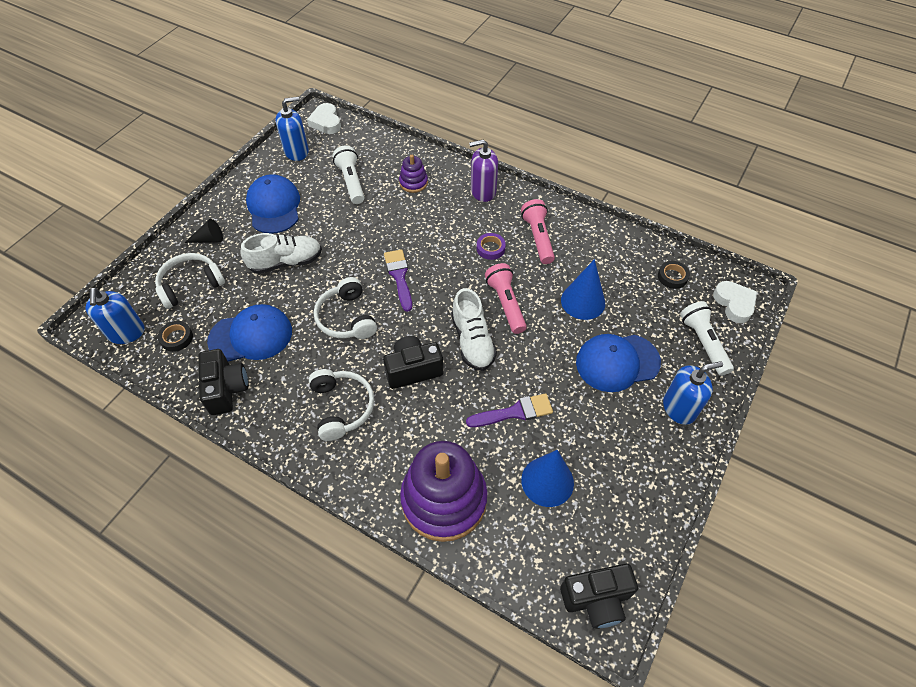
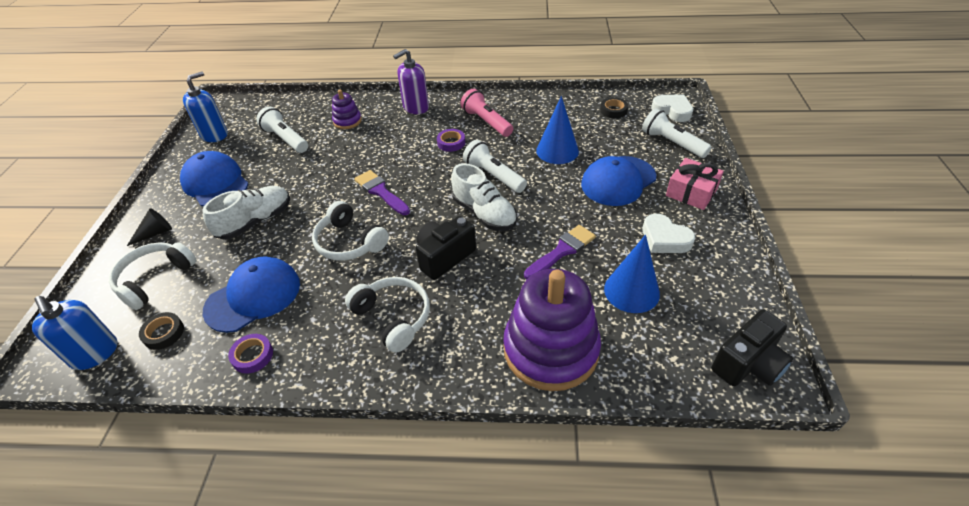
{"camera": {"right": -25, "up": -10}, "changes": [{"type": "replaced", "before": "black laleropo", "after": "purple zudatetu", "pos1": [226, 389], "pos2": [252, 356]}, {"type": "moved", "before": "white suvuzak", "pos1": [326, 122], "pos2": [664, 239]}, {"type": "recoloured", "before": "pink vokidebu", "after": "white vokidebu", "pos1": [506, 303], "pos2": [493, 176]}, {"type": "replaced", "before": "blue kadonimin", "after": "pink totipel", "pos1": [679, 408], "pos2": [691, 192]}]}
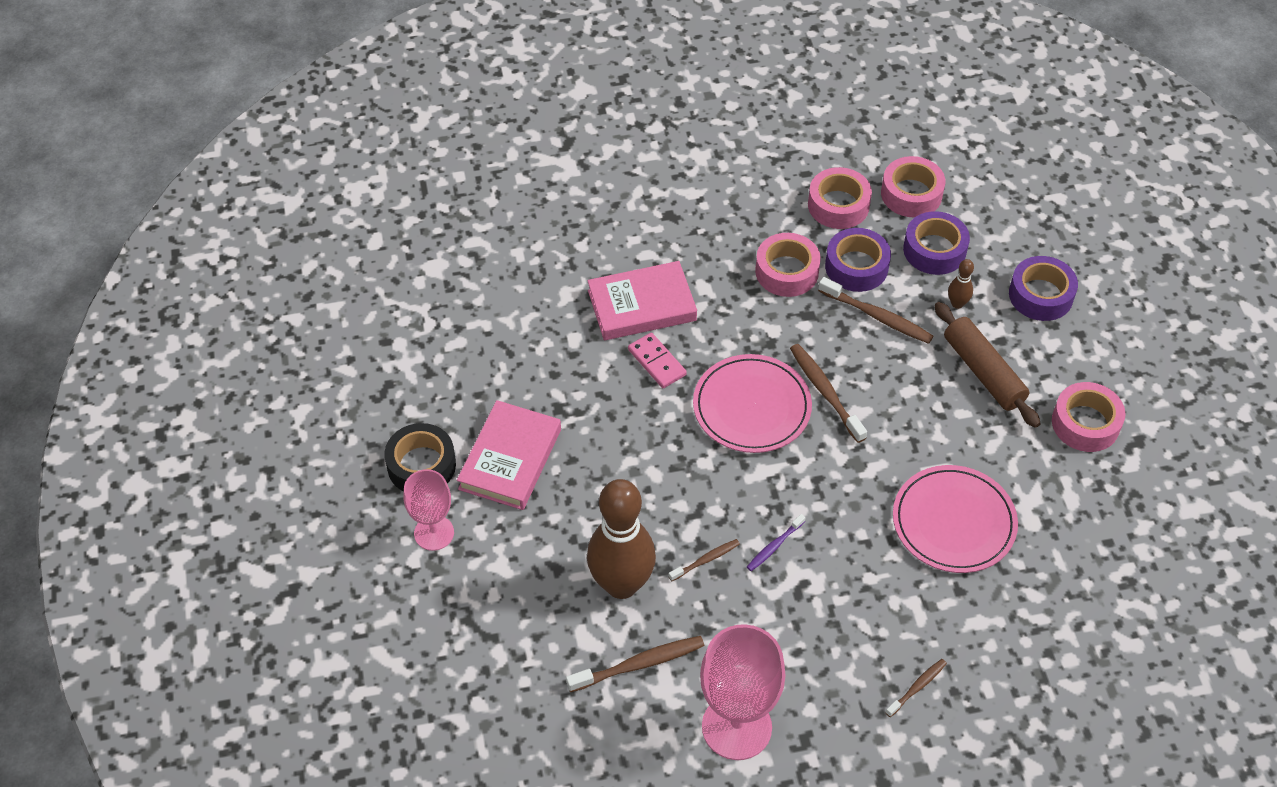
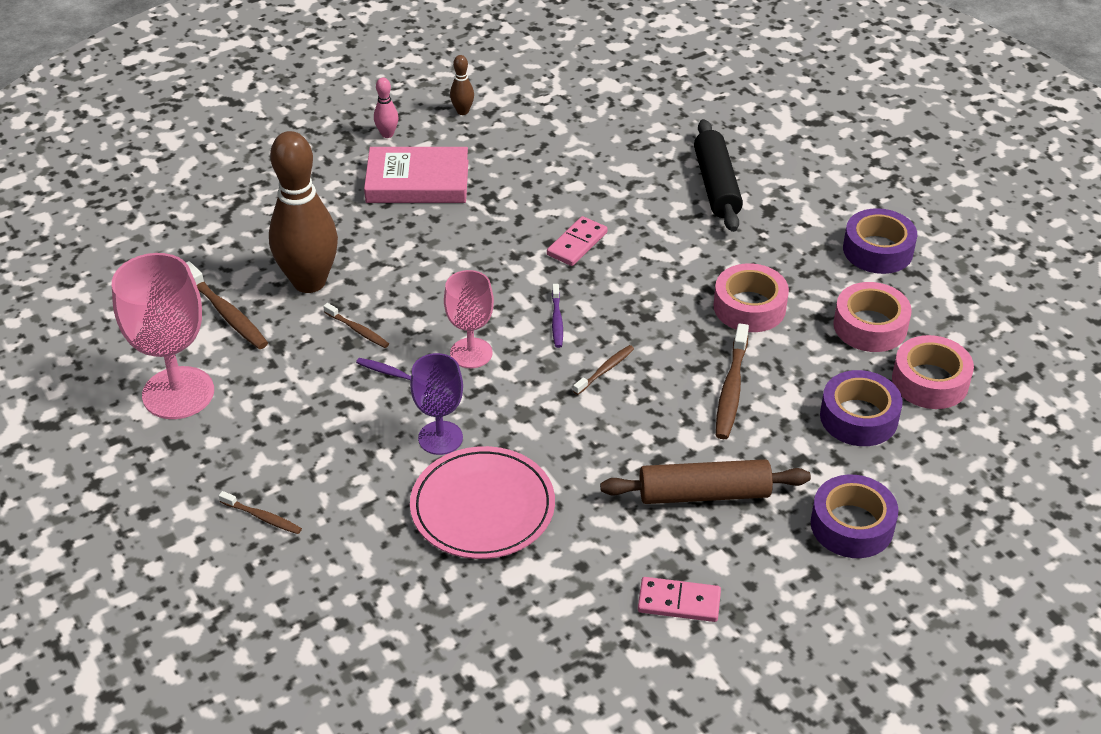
{"camera": {"right": 70, "up": -10}, "changes": [{"type": "replaced", "before": "black zudatetu", "after": "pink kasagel", "pos1": [421, 465], "pos2": [387, 134]}, {"type": "moved", "before": "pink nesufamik", "pos1": [434, 533], "pos2": [471, 353]}, {"type": "removed", "before": "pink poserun", "pos1": [641, 305]}, {"type": "replaced", "before": "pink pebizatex", "after": "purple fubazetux", "pos1": [752, 407], "pos2": [557, 320]}, {"type": "resized", "before": "brown fubazetux", "pos1": [825, 392], "pos2": [605, 370], "scale": 0.59}, {"type": "moved", "before": "purple zudatetu", "pos1": [856, 266], "pos2": [878, 250]}, {"type": "turned", "before": "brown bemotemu", "pos1": [983, 372], "pos2": [704, 493], "turn": 45}, {"type": "moved", "before": "brown kasagel", "pos1": [957, 304], "pos2": [462, 111]}, {"type": "replaced", "before": "pink zudatetu", "after": "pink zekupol", "pos1": [1085, 423], "pos2": [679, 602]}, {"type": "added", "after": "purple nesufamik", "pos2": [440, 438]}, {"type": "added", "after": "black bemotemu", "pos2": [716, 185]}]}
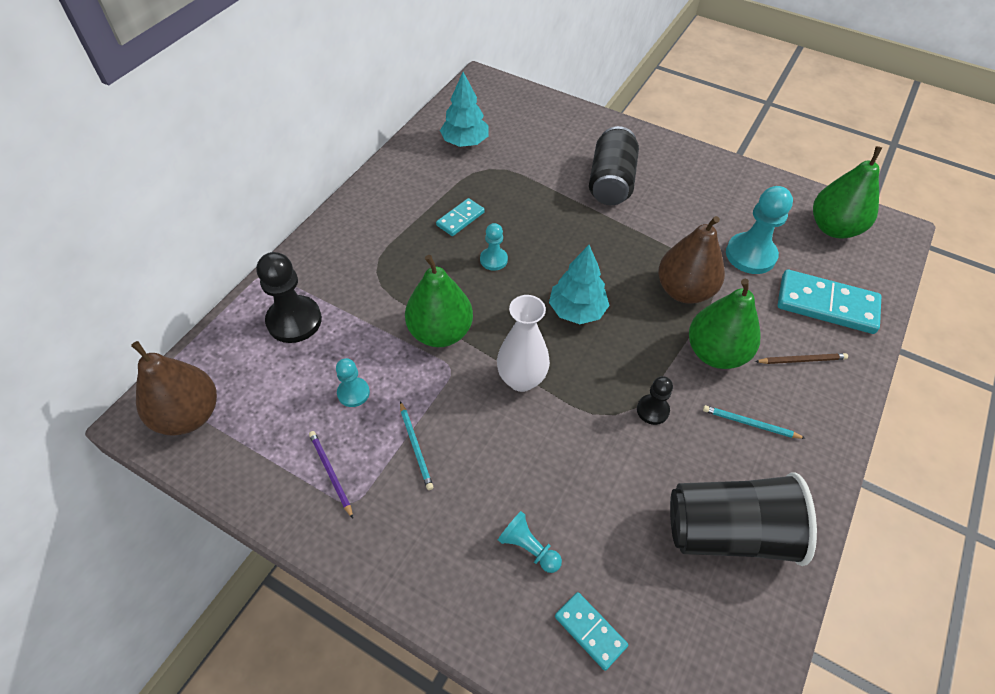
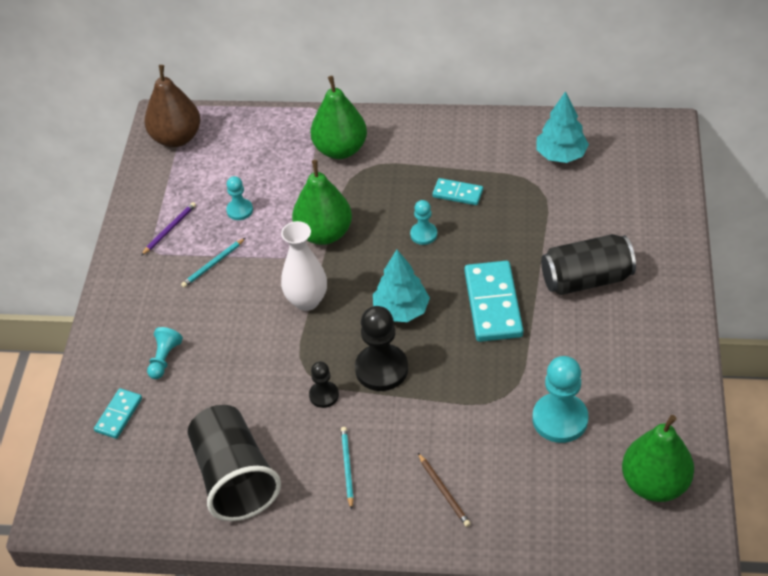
{"camera": {"right": 70, "up": -5}, "changes": [{"type": "moved", "before": "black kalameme", "pos1": [294, 321], "pos2": [381, 369]}, {"type": "removed", "before": "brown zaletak", "pos1": [684, 291]}, {"type": "moved", "before": "green zaletak", "pos1": [715, 353], "pos2": [340, 149]}, {"type": "moved", "before": "turquoise zekupol", "pos1": [826, 305], "pos2": [493, 304]}]}
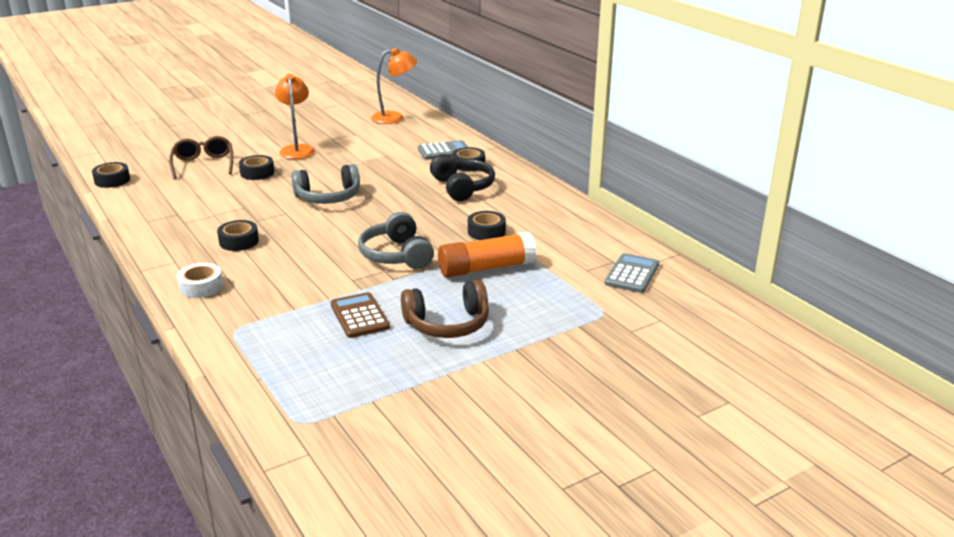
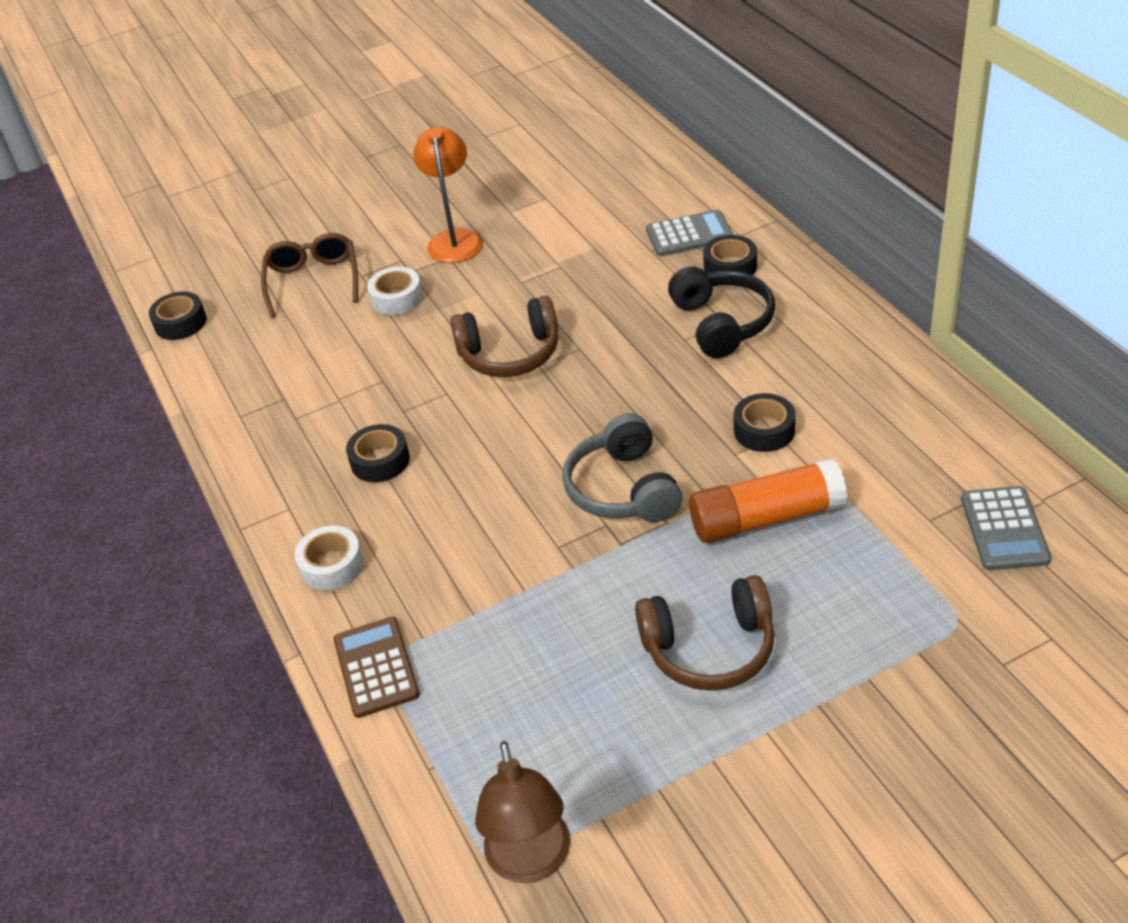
{"camera": {"right": 10, "up": 15}, "changes": [{"type": "recoloured", "before": "black zudatetu", "after": "white zudatetu", "pos1": [257, 173], "pos2": [396, 298]}, {"type": "recoloured", "before": "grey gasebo", "after": "brown gasebo", "pos1": [328, 197], "pos2": [510, 354]}, {"type": "moved", "before": "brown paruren", "pos1": [359, 316], "pos2": [376, 667]}, {"type": "removed", "before": "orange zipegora", "pos1": [394, 117]}, {"type": "turned", "before": "grey paruren", "pos1": [632, 274], "pos2": [1004, 529], "turn": 150}, {"type": "added", "after": "brown zipegora", "pos2": [531, 862]}]}
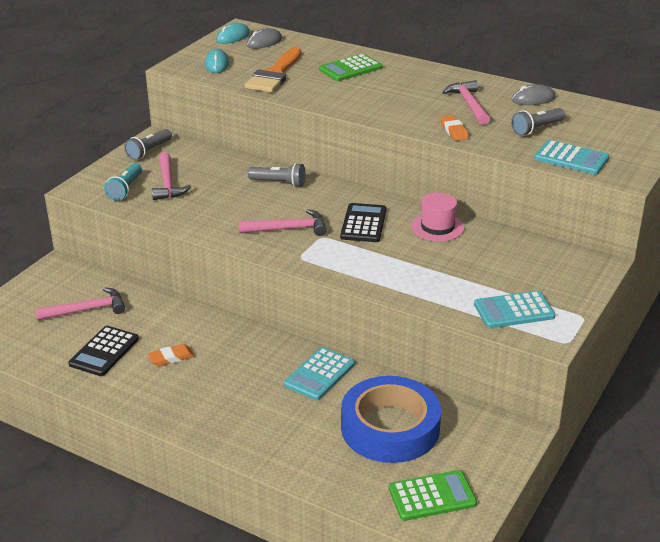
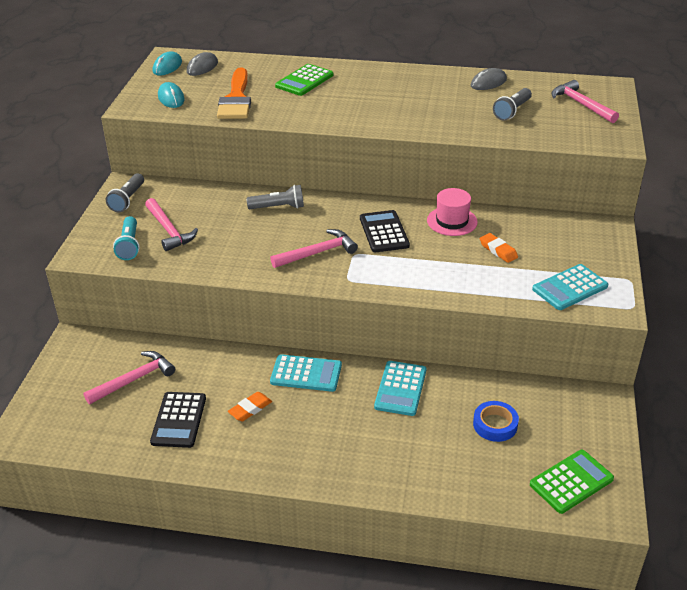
{"camera": {"right": -20, "up": 5}, "changes": [{"type": "resized", "before": "blue zudatetu", "pos1": [390, 427], "pos2": [495, 425], "scale": 0.47}, {"type": "moved", "before": "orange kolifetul", "pos1": [454, 131], "pos2": [498, 250]}, {"type": "moved", "before": "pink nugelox", "pos1": [468, 104], "pos2": [581, 104]}, {"type": "moved", "before": "turquoise paruren", "pos1": [571, 158], "pos2": [306, 374]}]}
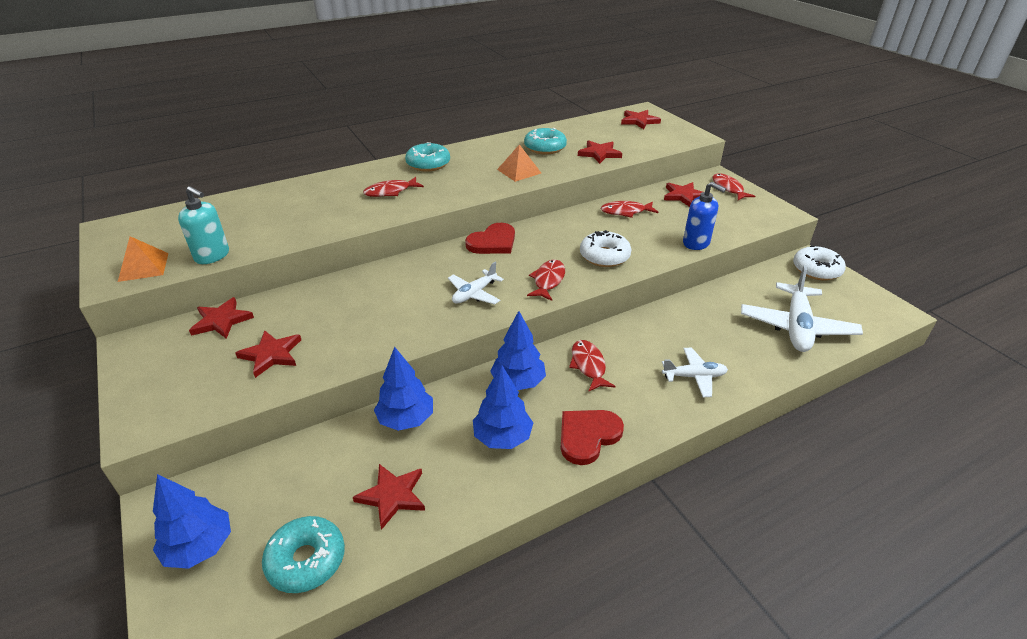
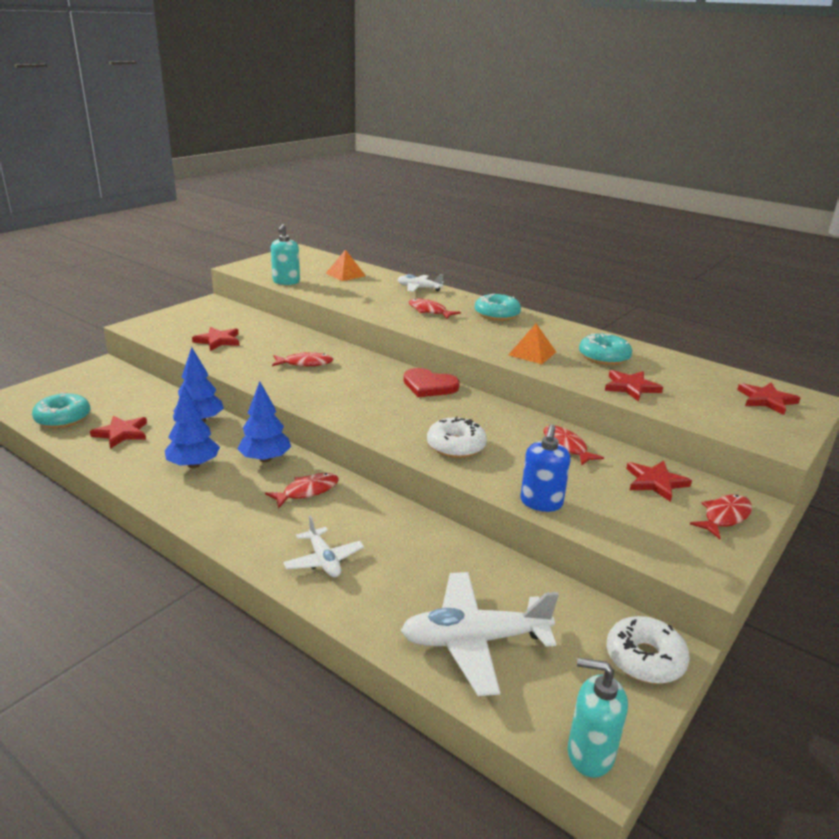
{"camera": {"right": 65, "up": -10}, "changes": [{"type": "moved", "before": "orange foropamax", "pos1": [143, 267], "pos2": [345, 274]}, {"type": "removed", "before": "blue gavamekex", "pos1": [200, 547]}, {"type": "removed", "before": "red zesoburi", "pos1": [221, 321]}, {"type": "moved", "before": "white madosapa", "pos1": [474, 294], "pos2": [419, 288]}, {"type": "moved", "before": "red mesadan", "pos1": [548, 280], "pos2": [305, 363]}, {"type": "removed", "before": "red suvuzak", "pos1": [588, 436]}, {"type": "added", "after": "turquoise kadonimin", "pos2": [590, 753]}]}
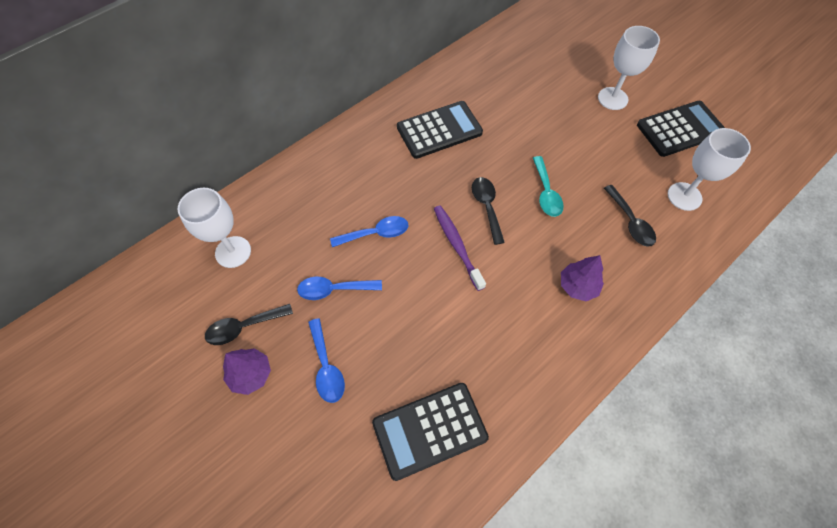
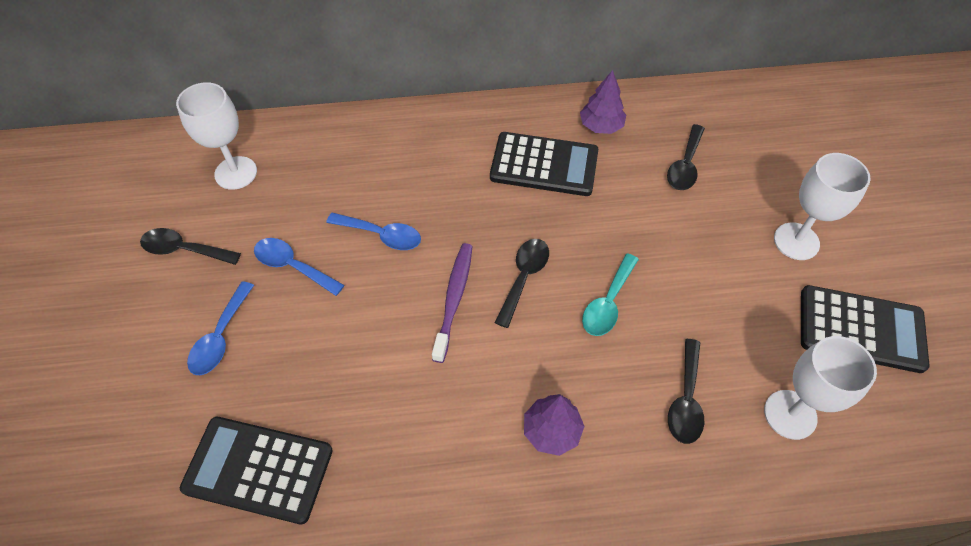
{"camera": {"right": 35, "up": -5}, "changes": [{"type": "moved", "before": "purple gavamekex", "pos1": [251, 374], "pos2": [601, 126]}, {"type": "added", "after": "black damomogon", "pos2": [685, 165]}]}
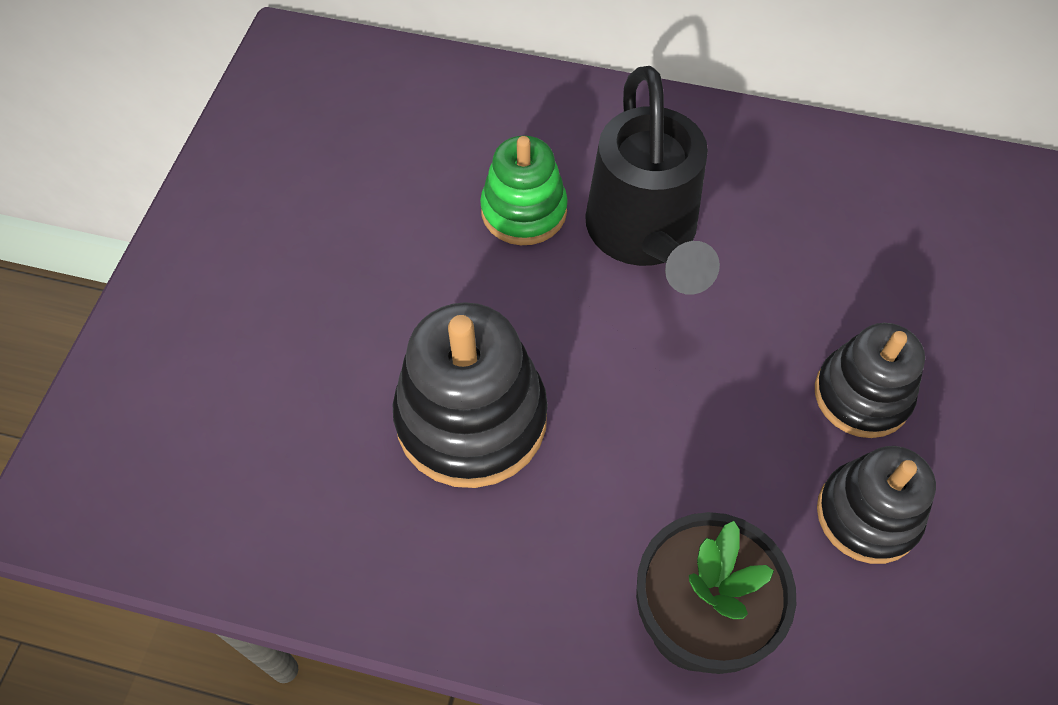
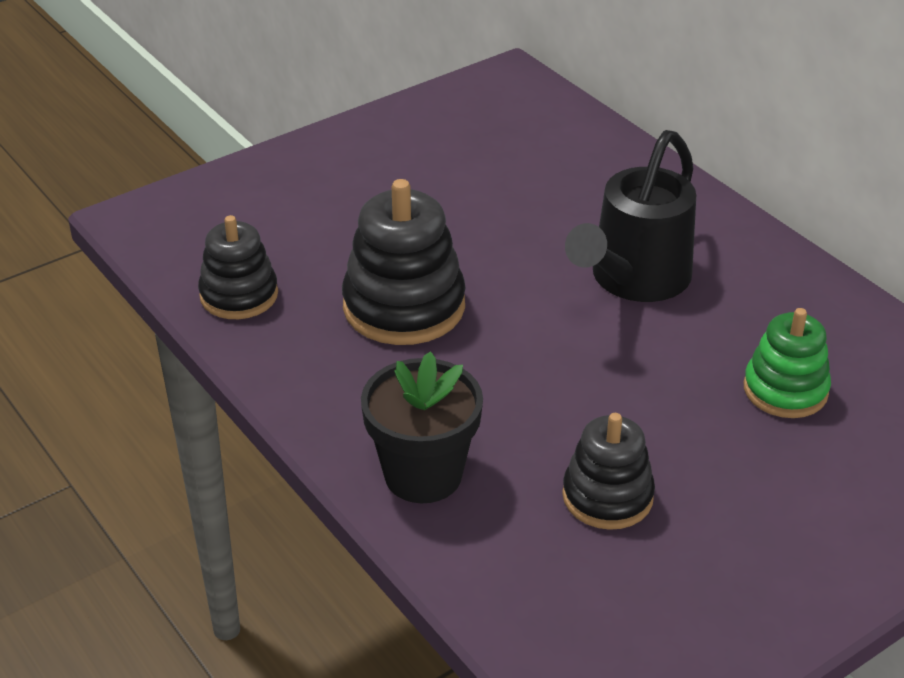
{"camera": {"right": 40, "up": -20}, "changes": [{"type": "moved", "before": "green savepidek", "pos1": [524, 211], "pos2": [785, 390]}, {"type": "moved", "before": "black savepidek", "pos1": [862, 395], "pos2": [239, 295]}]}
